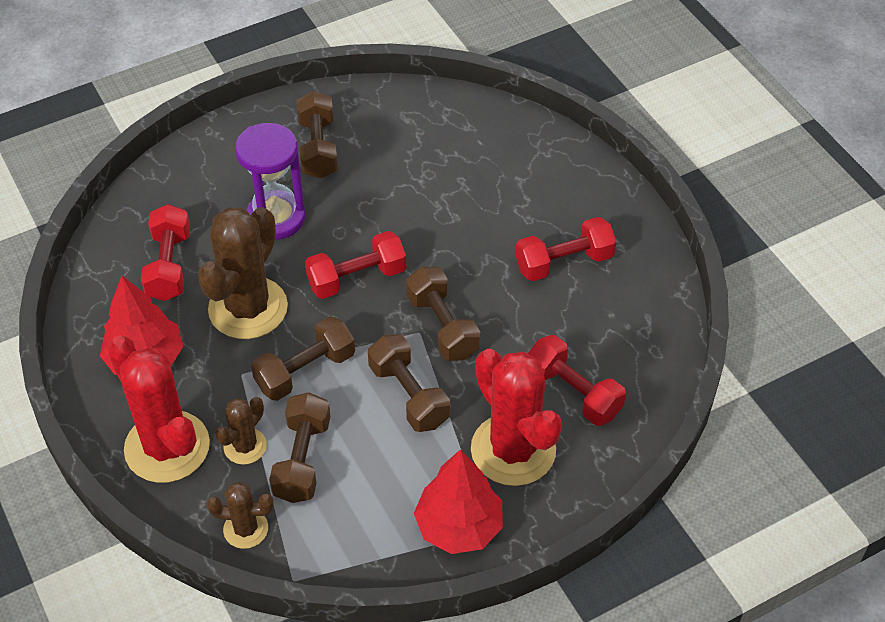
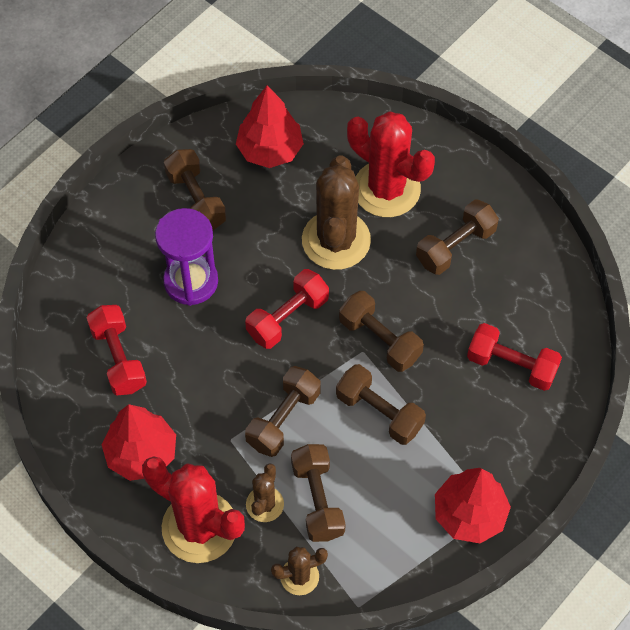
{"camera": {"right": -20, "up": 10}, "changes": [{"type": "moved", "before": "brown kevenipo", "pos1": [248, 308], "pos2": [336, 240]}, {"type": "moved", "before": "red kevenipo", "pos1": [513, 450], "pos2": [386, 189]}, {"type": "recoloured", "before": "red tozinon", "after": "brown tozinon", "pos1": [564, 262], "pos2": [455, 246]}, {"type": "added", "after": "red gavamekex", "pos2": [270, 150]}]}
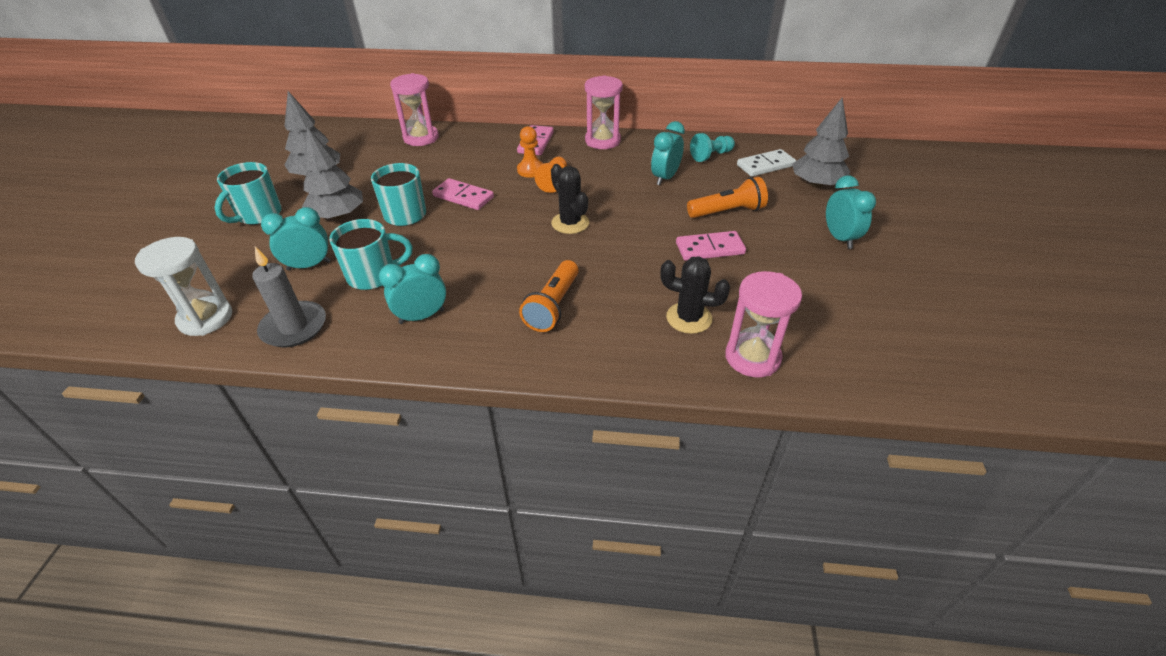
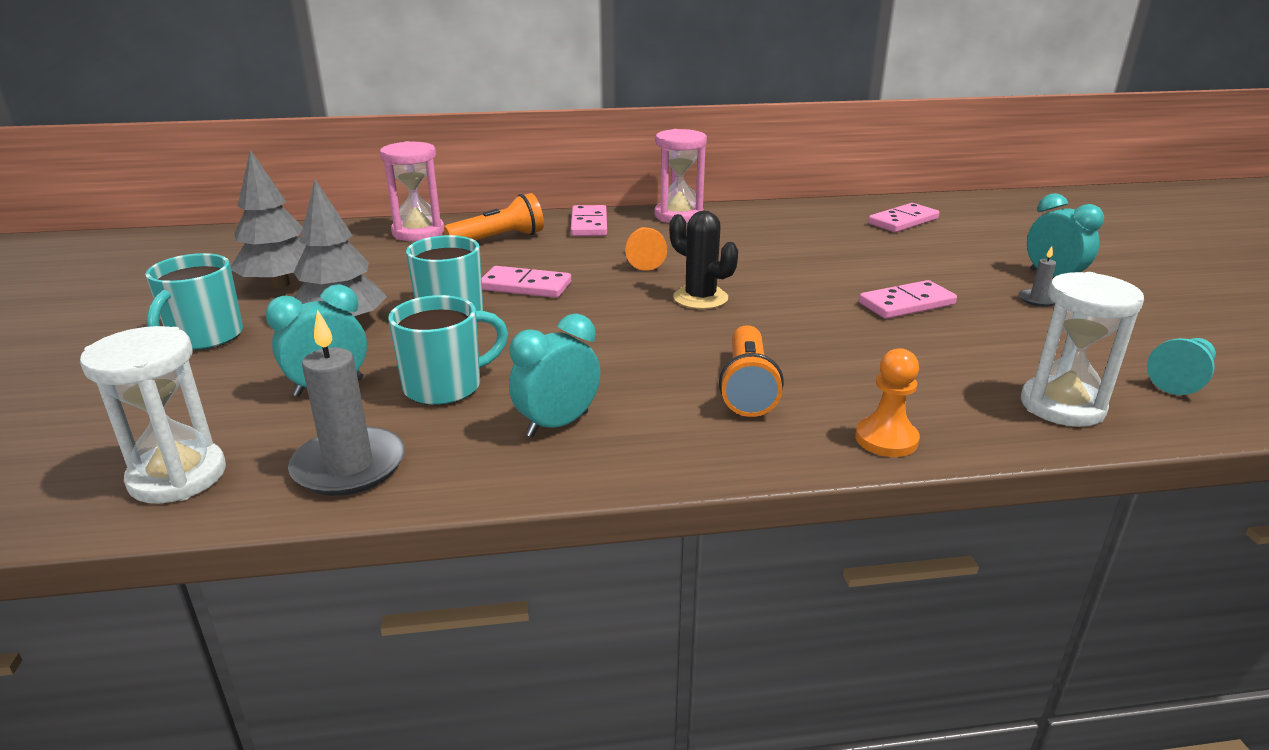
{"camera": {"right": -15, "up": -15}, "changes": [{"type": "moved", "before": "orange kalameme", "pos1": [531, 170], "pos2": [886, 439]}, {"type": "removed", "before": "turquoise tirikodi", "pos1": [665, 178]}, {"type": "removed", "before": "black kevenipo", "pos1": [689, 318]}, {"type": "moved", "before": "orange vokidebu", "pos1": [727, 211], "pos2": [499, 239]}, {"type": "moved", "before": "turquoise kalameme", "pos1": [711, 156], "pos2": [1180, 379]}, {"type": "recoloured", "before": "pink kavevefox", "after": "white kavevefox", "pos1": [752, 357], "pos2": [1062, 406]}, {"type": "recoloured", "before": "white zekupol", "after": "pink zekupol", "pos1": [765, 165], "pos2": [903, 221]}, {"type": "removed", "before": "grey gavamekex", "pos1": [816, 184]}, {"type": "added", "after": "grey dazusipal", "pos2": [1037, 300]}]}
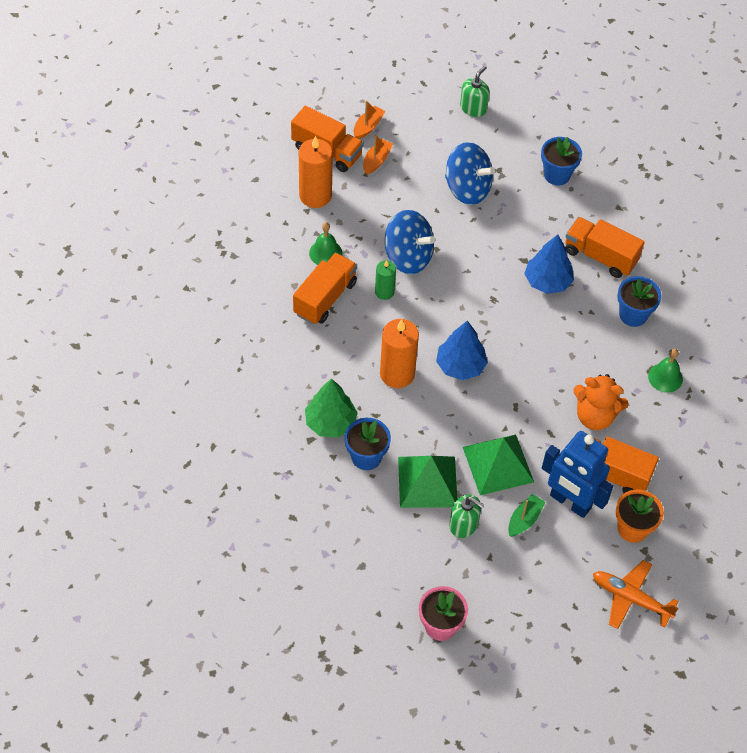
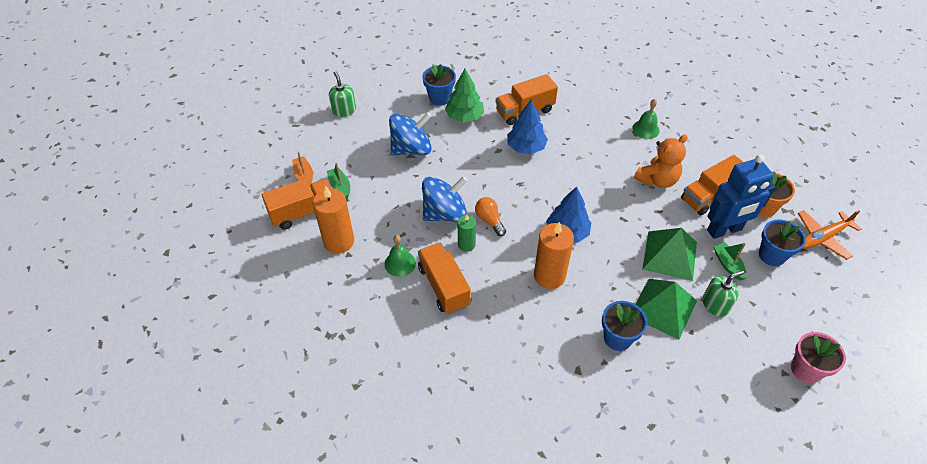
{"camera": {"right": -55, "up": -5}, "changes": [{"type": "moved", "before": "green gavamekex", "pos1": [330, 422], "pos2": [464, 117]}, {"type": "recoloured", "before": "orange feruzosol", "after": "green feruzosol", "pos1": [376, 160], "pos2": [340, 186]}, {"type": "moved", "before": "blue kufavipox", "pos1": [633, 315], "pos2": [771, 255]}, {"type": "added", "after": "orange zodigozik", "pos2": [489, 220]}]}
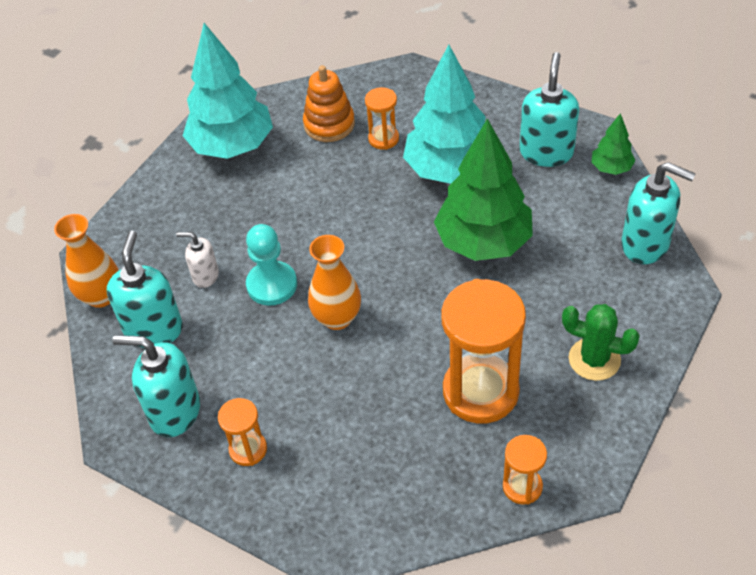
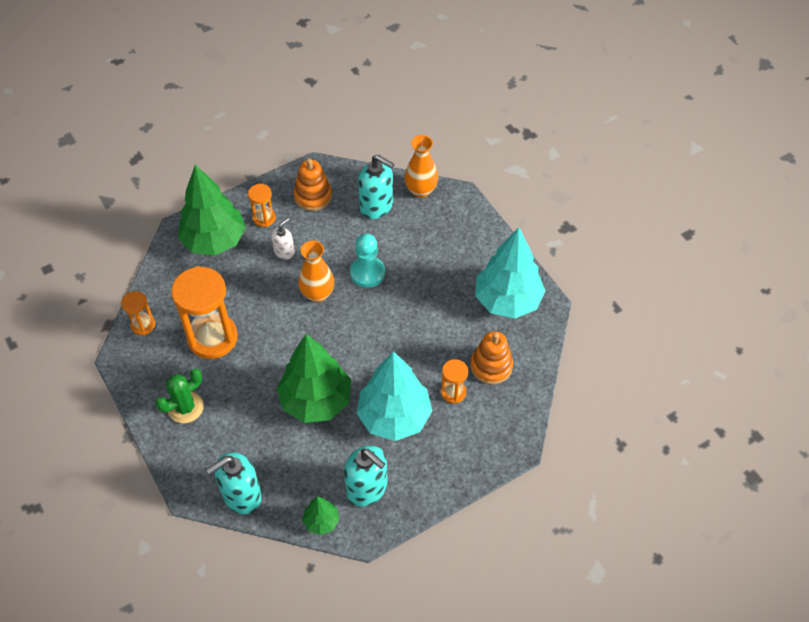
{"camera": {"right": 115, "up": 5}, "changes": [{"type": "replaced", "before": "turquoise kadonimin", "after": "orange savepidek", "pos1": [174, 411], "pos2": [313, 196]}, {"type": "moved", "before": "white kadonimin", "pos1": [205, 276], "pos2": [284, 252]}, {"type": "added", "after": "green gavamekex", "pos2": [214, 241]}]}
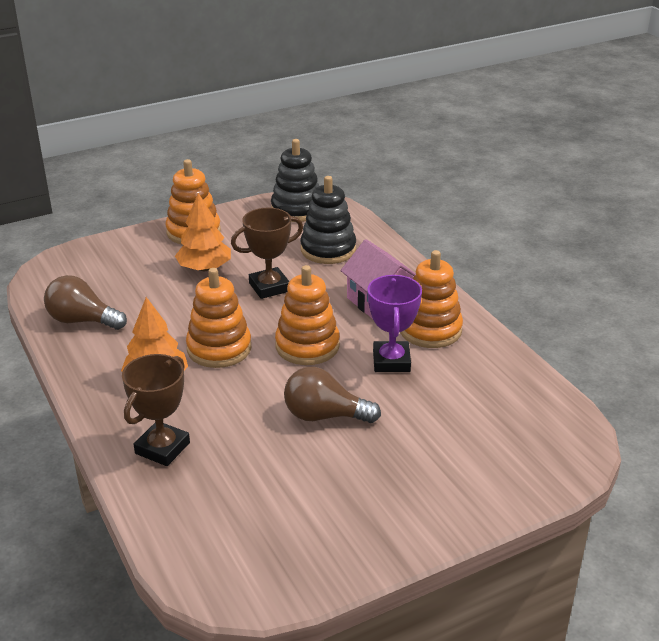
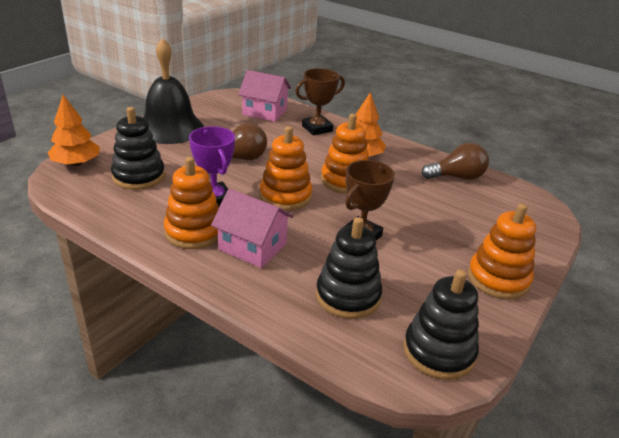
{"camera": {"right": 150, "up": 0}, "changes": [{"type": "turned", "before": "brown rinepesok", "pos1": [162, 448], "pos2": [317, 128], "turn": 60}, {"type": "moved", "before": "orange gavamekex", "pos1": [204, 268], "pos2": [76, 163]}, {"type": "added", "after": "black savepidek", "pos2": [139, 176]}, {"type": "added", "after": "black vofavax", "pos2": [170, 128]}, {"type": "added", "after": "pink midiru", "pos2": [264, 112]}]}
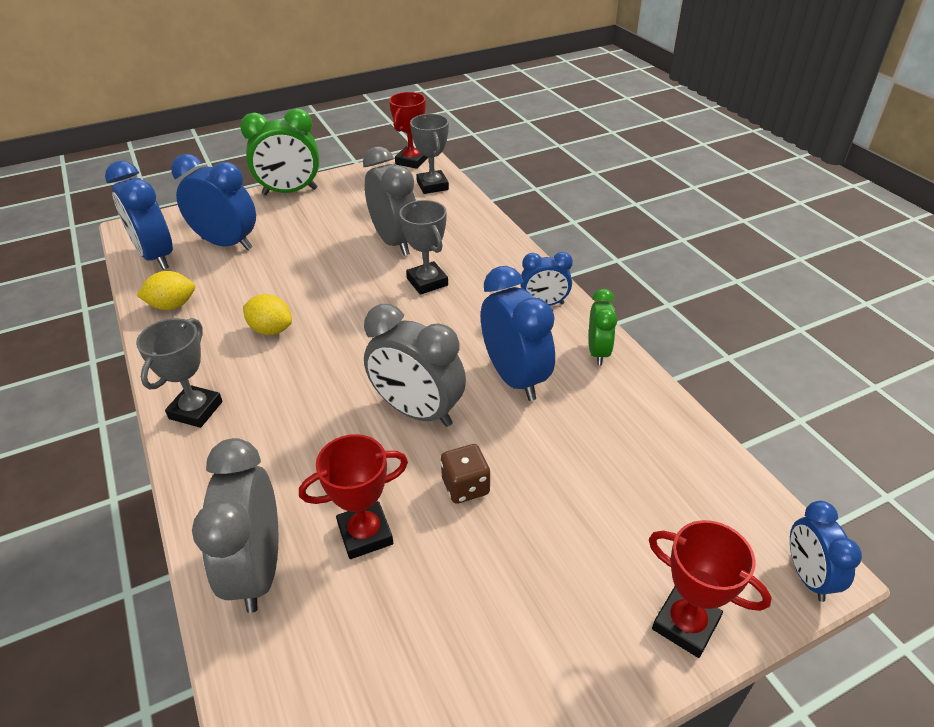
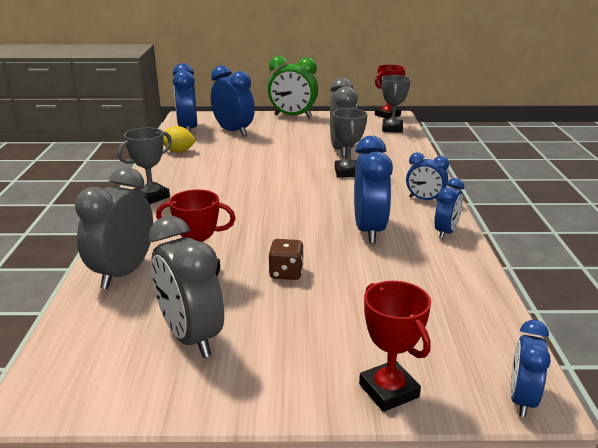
{"camera": {"right": 25, "up": -15}, "changes": [{"type": "removed", "before": "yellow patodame", "pos1": [271, 330]}, {"type": "moved", "before": "grey tirikodi", "pos1": [417, 411], "pos2": [191, 337]}, {"type": "recoloured", "before": "green tirikodi", "after": "blue tirikodi", "pos1": [598, 352], "pos2": [446, 232]}]}
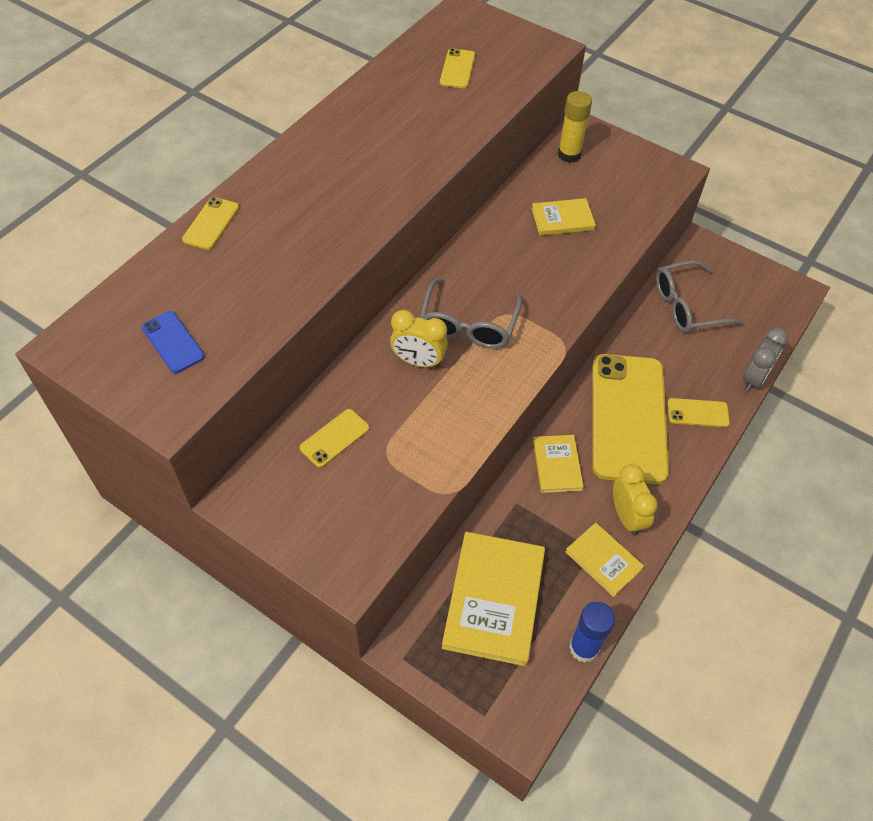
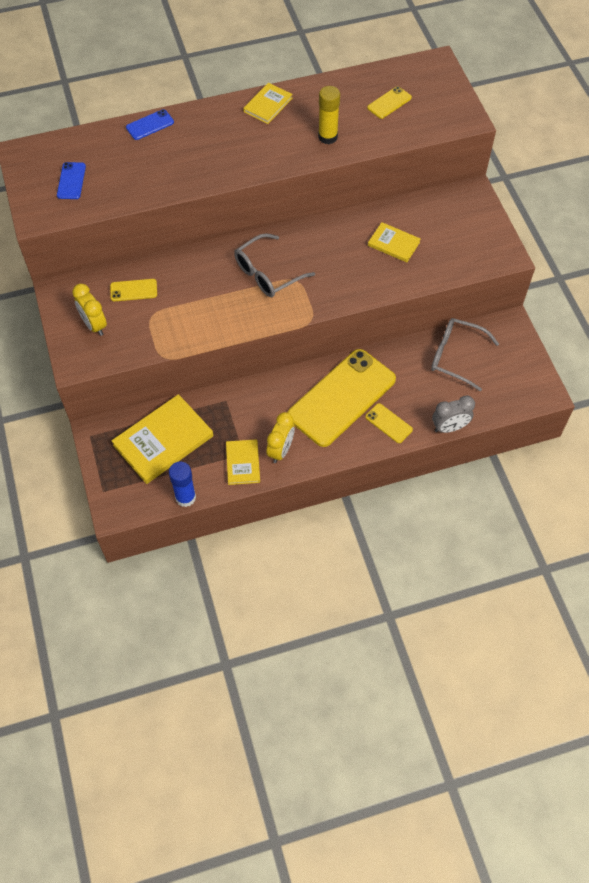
{"camera": {"right": 40, "up": 5}, "changes": [{"type": "recoloured", "before": "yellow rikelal", "after": "blue rikelal", "pos1": [211, 223], "pos2": [150, 125]}, {"type": "moved", "before": "yellow tirikodi", "pos1": [418, 361], "pos2": [94, 325]}, {"type": "moved", "before": "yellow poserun", "pos1": [557, 465], "pos2": [268, 105]}, {"type": "moved", "before": "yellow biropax", "pos1": [569, 155], "pos2": [327, 137]}]}
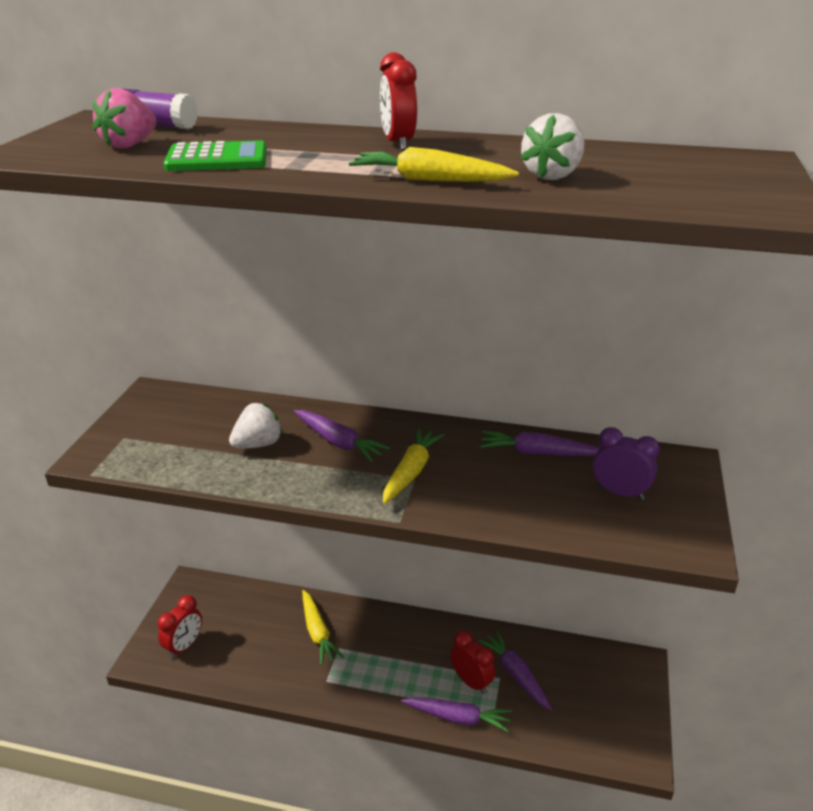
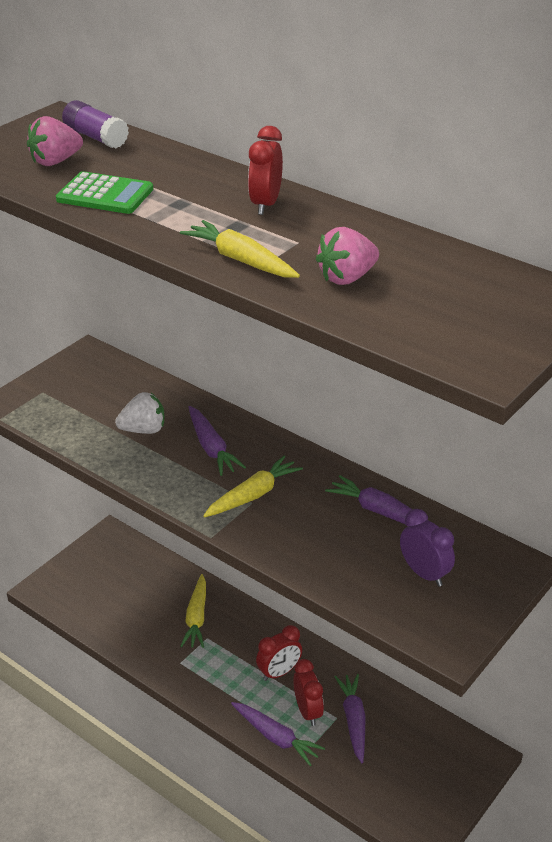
{"camera": {"right": 25, "up": 5}, "changes": [{"type": "moved", "before": "red tirikodi", "pos1": [184, 646], "pos2": [279, 672]}, {"type": "recoloured", "before": "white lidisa", "after": "pink lidisa", "pos1": [552, 176], "pos2": [347, 278]}]}
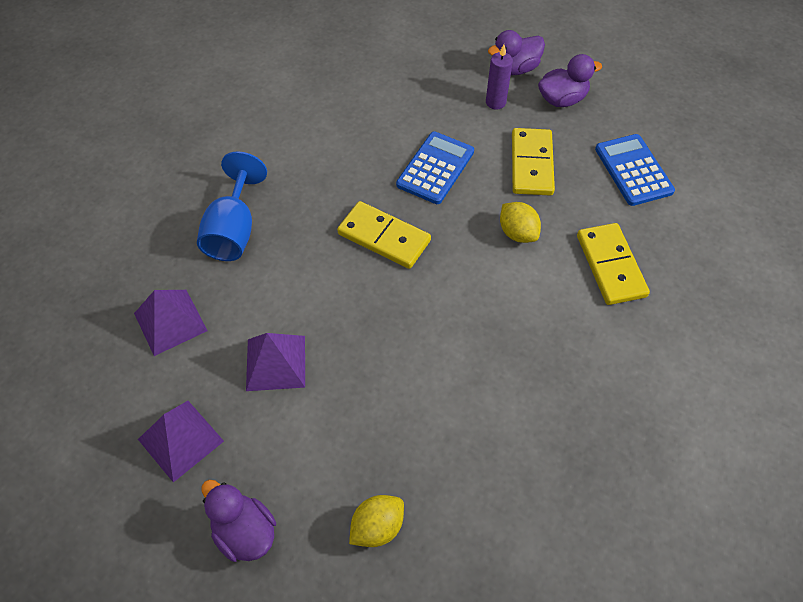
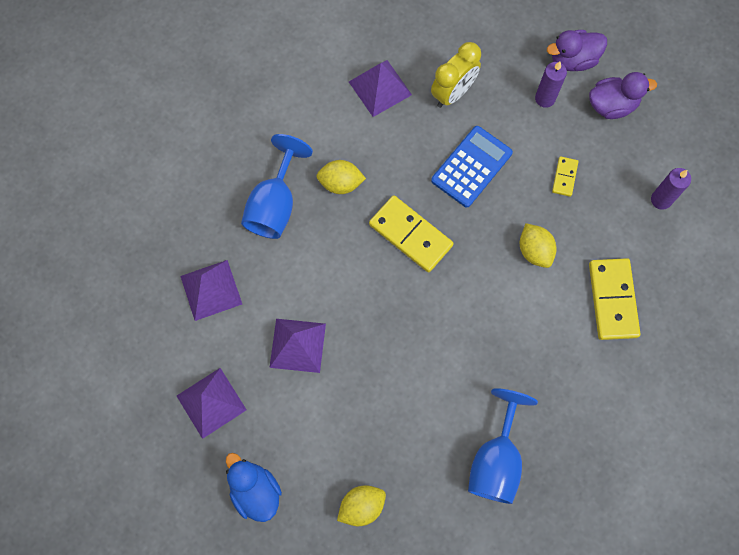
{"camera": {"right": 10, "up": 15}, "changes": [{"type": "recoloured", "before": "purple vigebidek", "after": "blue vigebidek", "pos1": [244, 532], "pos2": [255, 491]}, {"type": "resized", "before": "yellow zekupol", "pos1": [532, 164], "pos2": [564, 177], "scale": 0.51}, {"type": "replaced", "before": "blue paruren", "after": "purple dazusipal", "pos1": [633, 170], "pos2": [661, 200]}, {"type": "added", "after": "yellow patodame", "pos2": [341, 183]}, {"type": "added", "after": "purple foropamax", "pos2": [380, 88]}, {"type": "added", "after": "yellow tirikodi", "pos2": [453, 93]}, {"type": "added", "after": "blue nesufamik", "pos2": [496, 460]}]}
